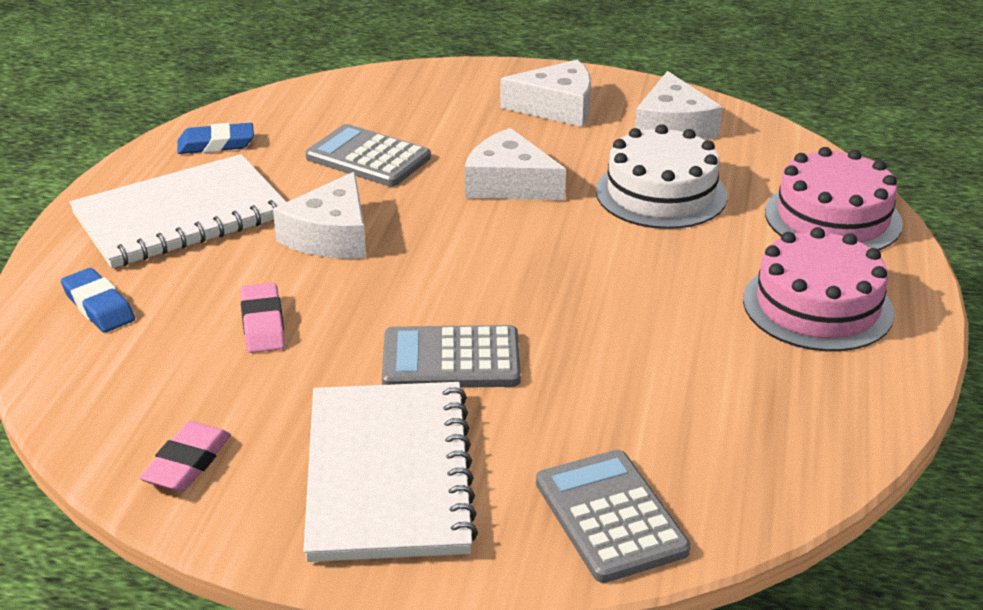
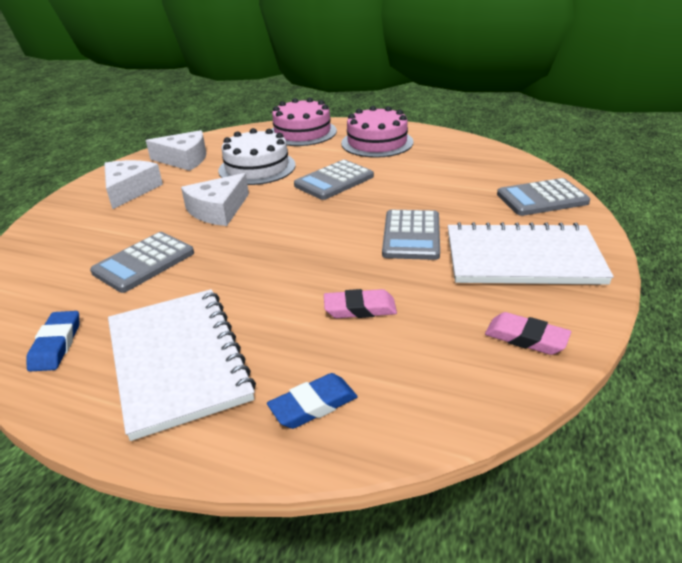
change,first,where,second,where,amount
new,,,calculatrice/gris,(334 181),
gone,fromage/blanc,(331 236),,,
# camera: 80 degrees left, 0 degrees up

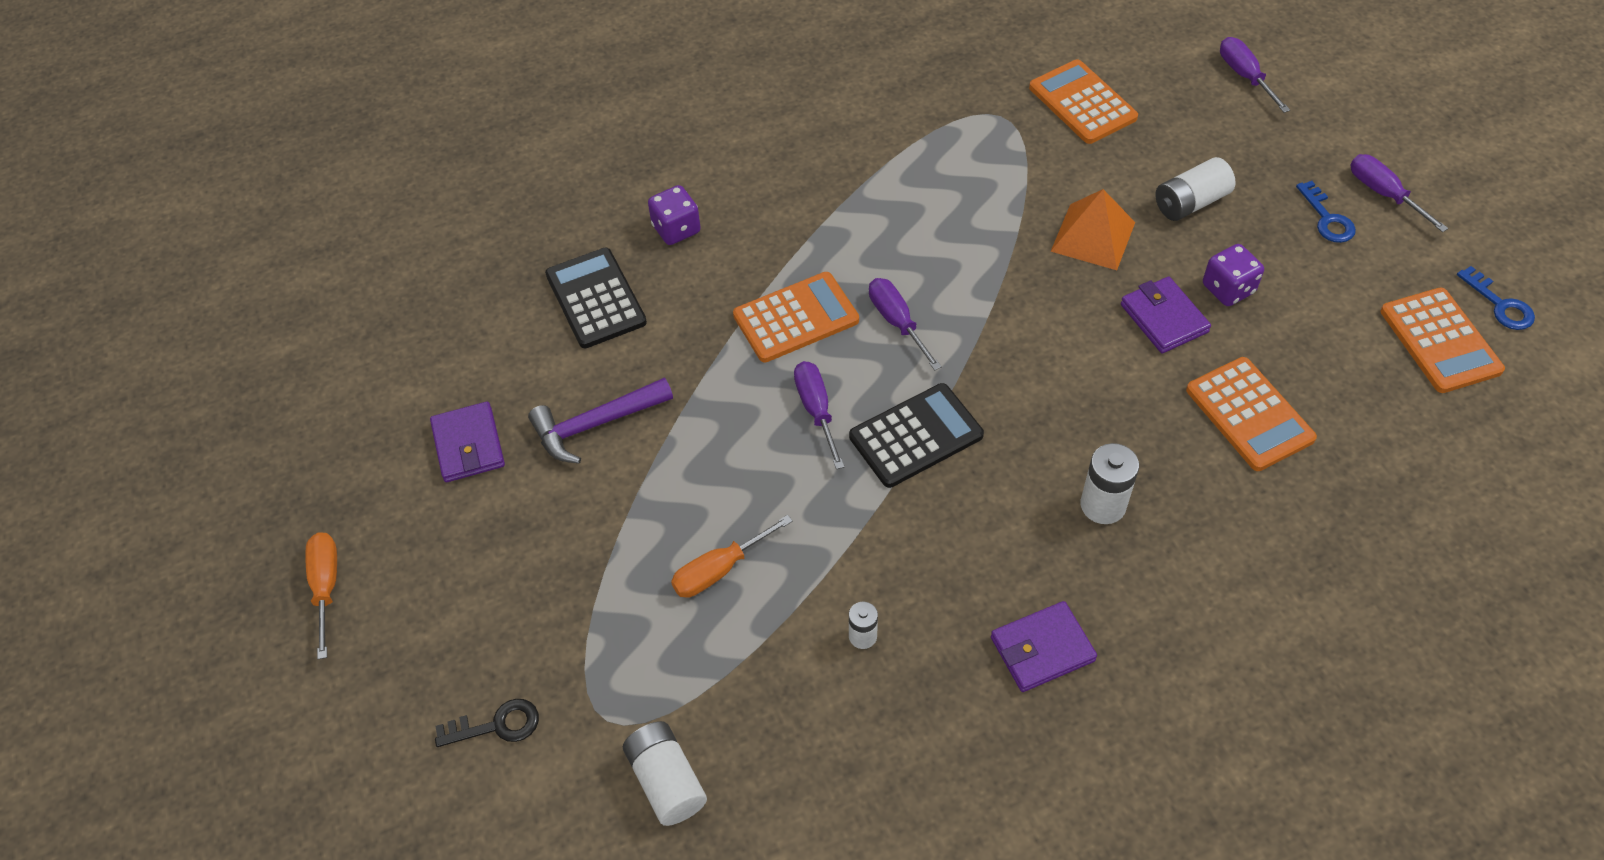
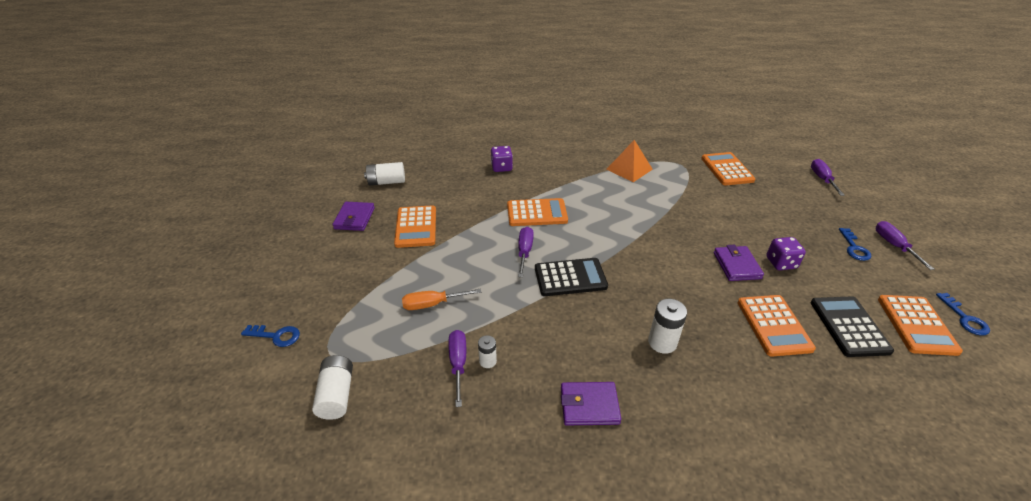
change,first,where,second,where,amount
repainted,clé/noir,(497 725),clé/bleu,(276 336),
shifted,pile/blanc,(1190 203),,(386 182),
swapped,marteau/violet,(596 424),calculatrice/orange,(416 227),
shifted,tournevis/violet,(897 322),,(458 364),
shifted,pyramide/orange,(1093 236),,(629 169),
shifted,calculatrice/noir,(596 298),,(849 326),
gone,tournevis/orange,(326 587),,,
# camera: 20 degrees right, 15 degrees down

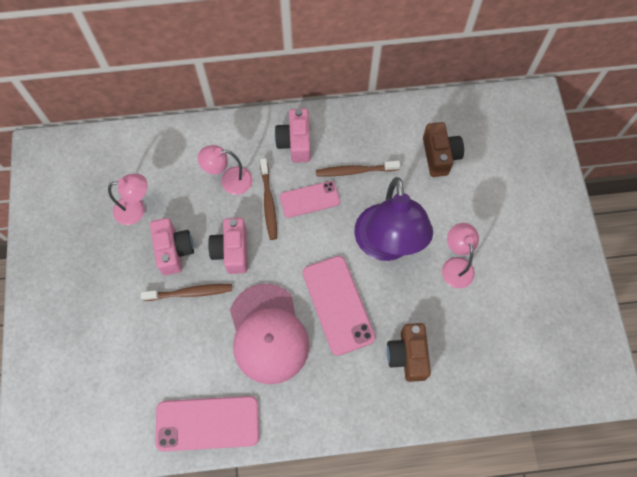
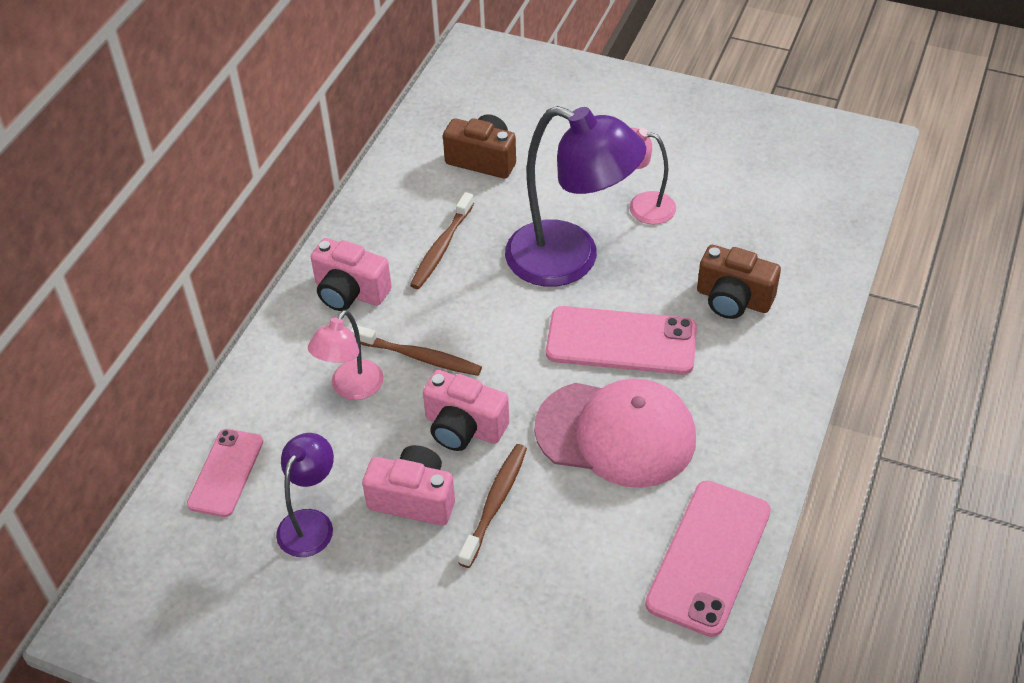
change,first,where,second,where,amount
shifted,téléphone/rose,(309 199),,(226 473),
repainted,lampe/rose,(136 210),lampe/violet,(311 523),
# camera: 60 degrees left, 20 degrees down

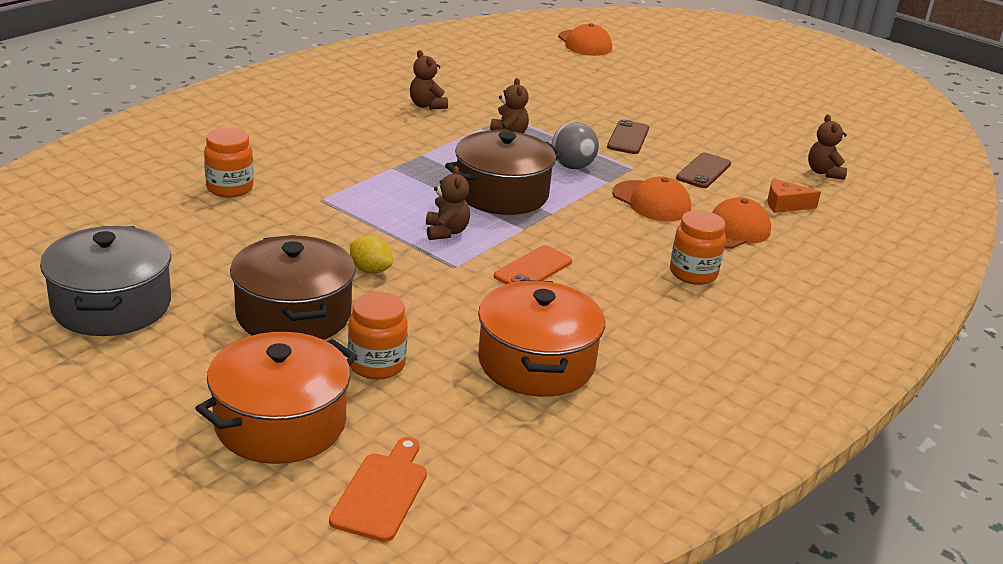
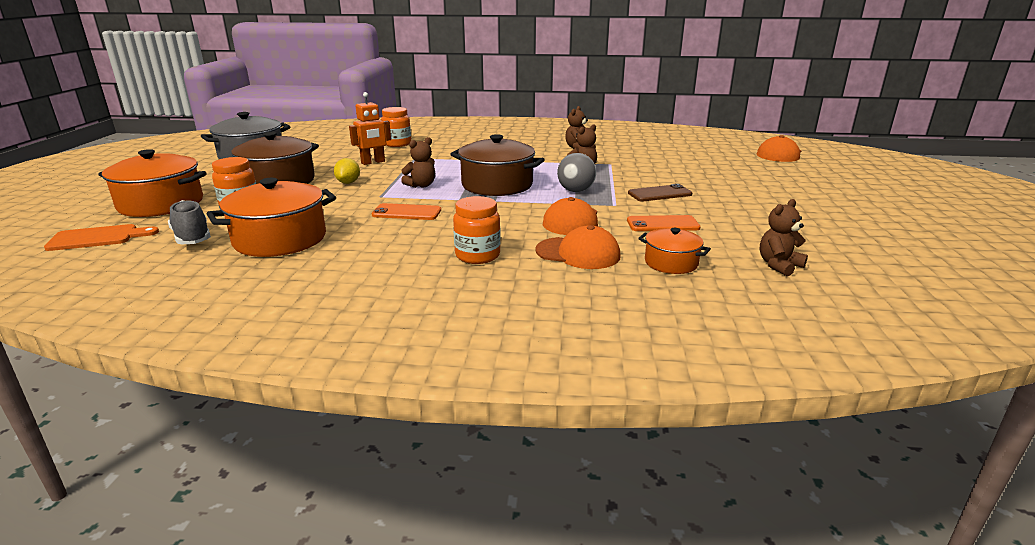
change,first,where,second,where,amount
new,,,chaussure/gris,(192 238),
new,,,robot/orange,(373 162),
repainted,téléphone/marron,(703 171),téléphone/orange,(662 224),
swapped,fromage/orange,(785 205),marmite/orange,(671 263),
# camera: 60 degrees right, 5 degrees down

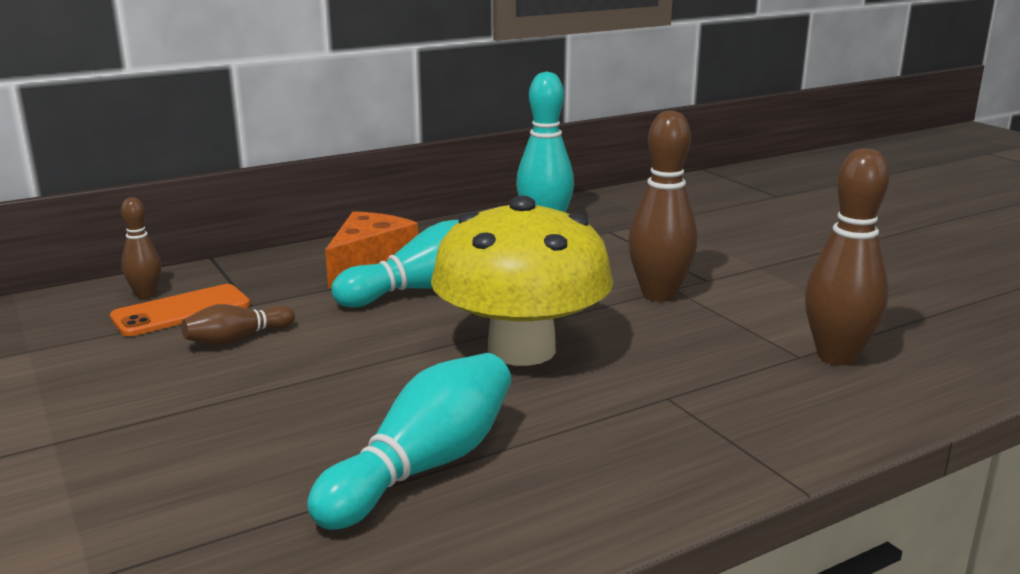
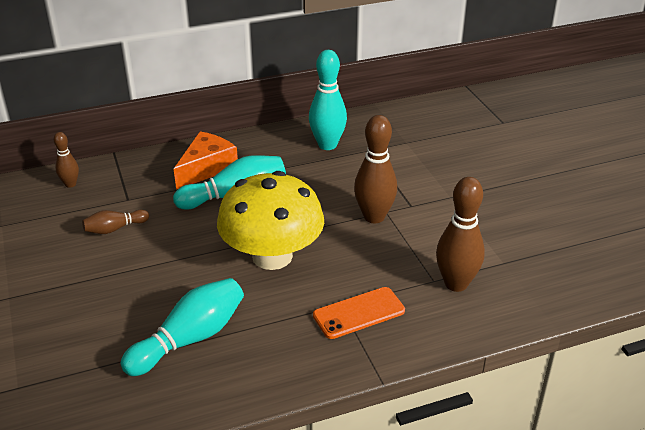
change,first,where,second,where,amount
shifted,téléphone/orange,(181 311),,(359 313),
# camera: 10 degrees right, 15 degrees up

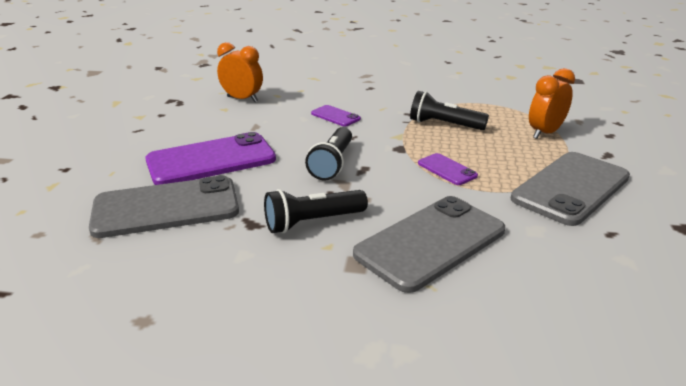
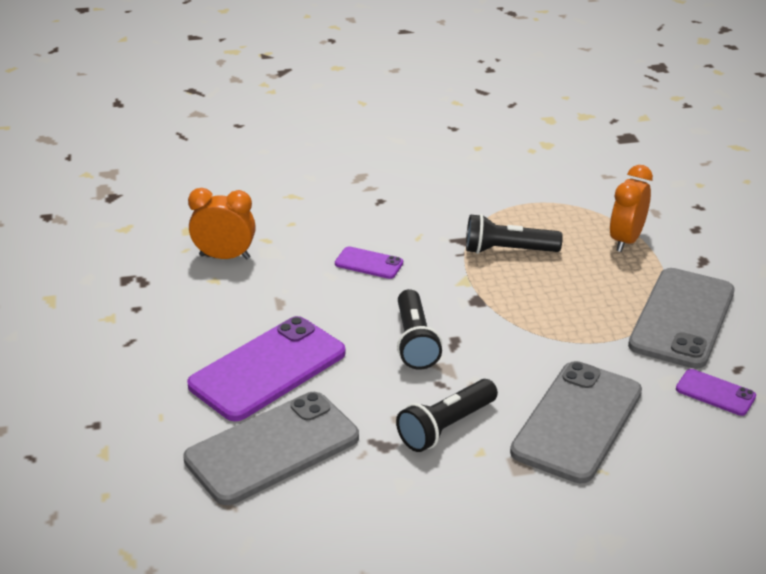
change,first,where,second,where,amount
shifted,téléphone/violet,(447 169),,(715 393),
# camera: 20 degrees left, 5 degrees up

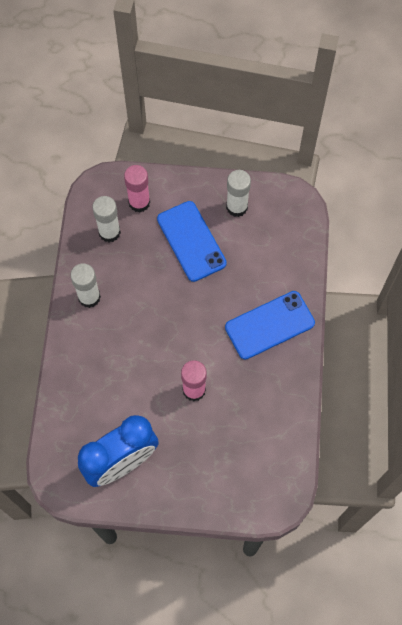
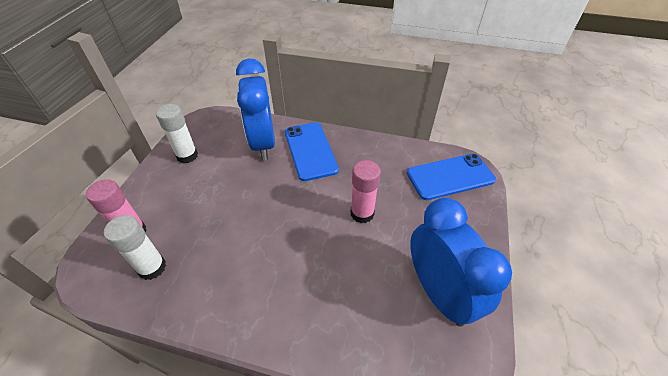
change,first,where,second,where,amount
new,,,réveil/bleu,(263 143),
shifted,téléphone/bleu,(191 241),,(450 177),
gone,bâton de colle/blanc,(89 297),,,
# camera: 80 degrees left, 20 degrees down

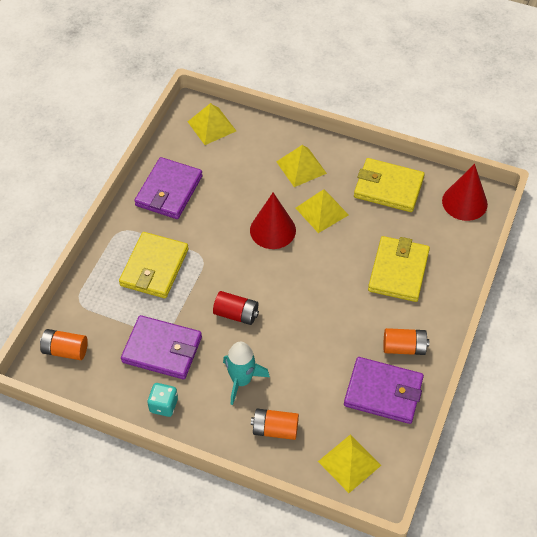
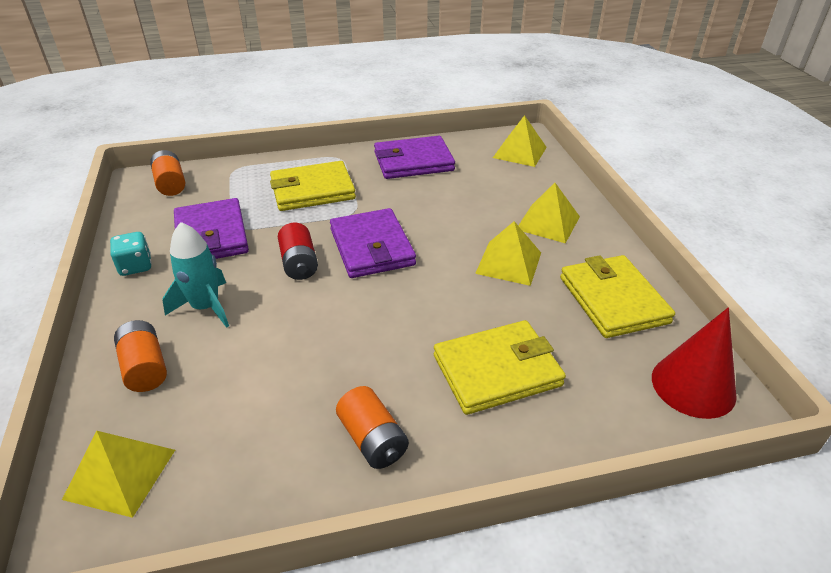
change,first,where,second,where,amount
shifted,portefeuille/violet,(383 392),,(371 247),
gone,cône/rouge,(272 230),,,
# camera: 55 degrees right, 15 degrees down

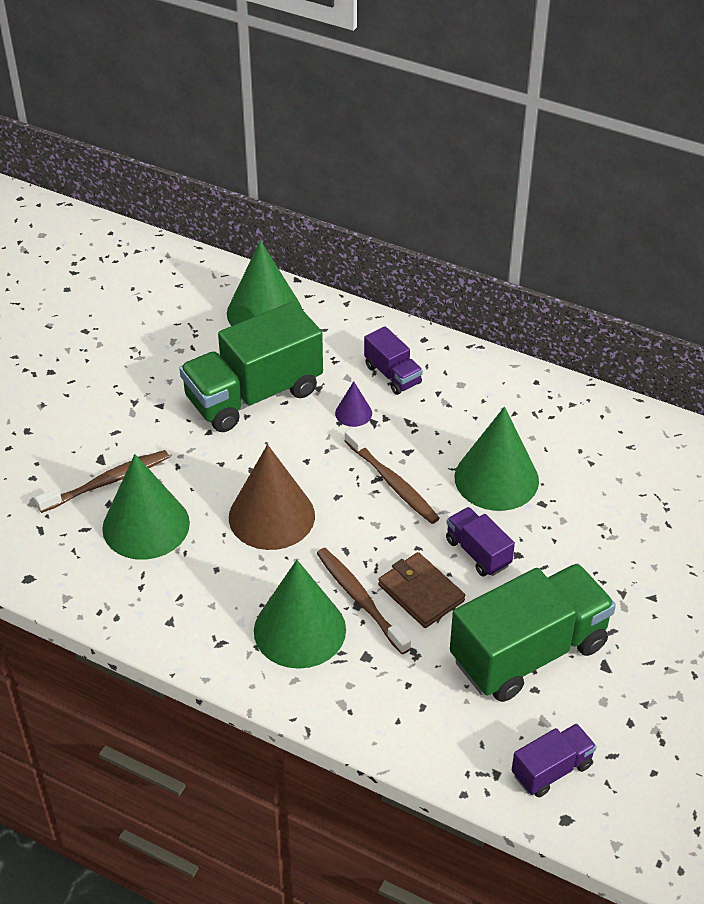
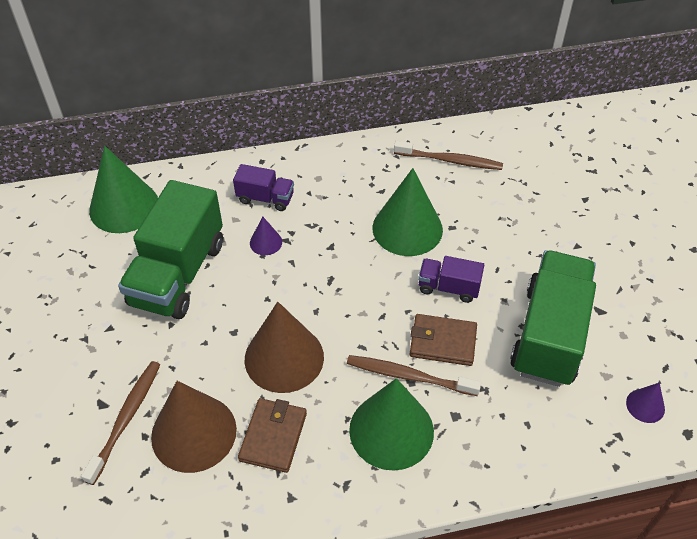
change,first,where,second,where,amount
repainted,cône/vert,(146 525),cône/marron,(194 433),
new,,,portefeuille/marron,(273 437),
shifted,brosse à dents/marron,(392 483),,(450 161),
swapped,camion/violet,(551 770),cône/violet,(645 405),
# camera: 40 degrees left, 5 degrees up

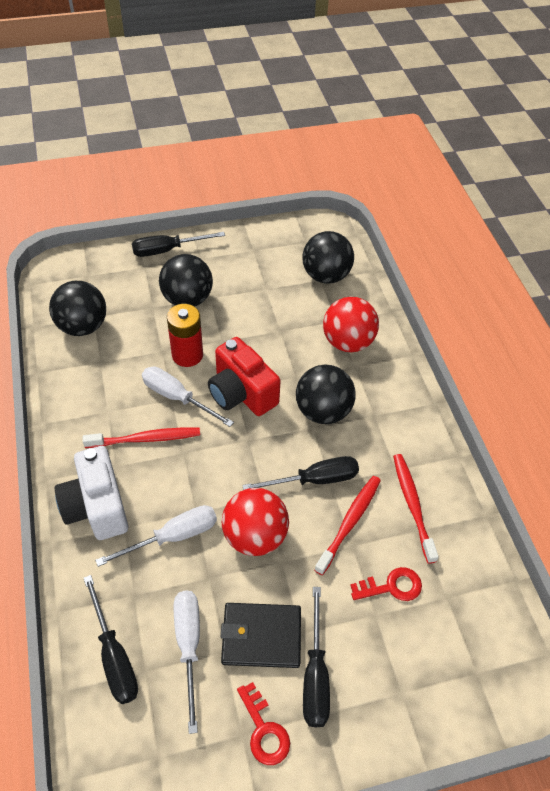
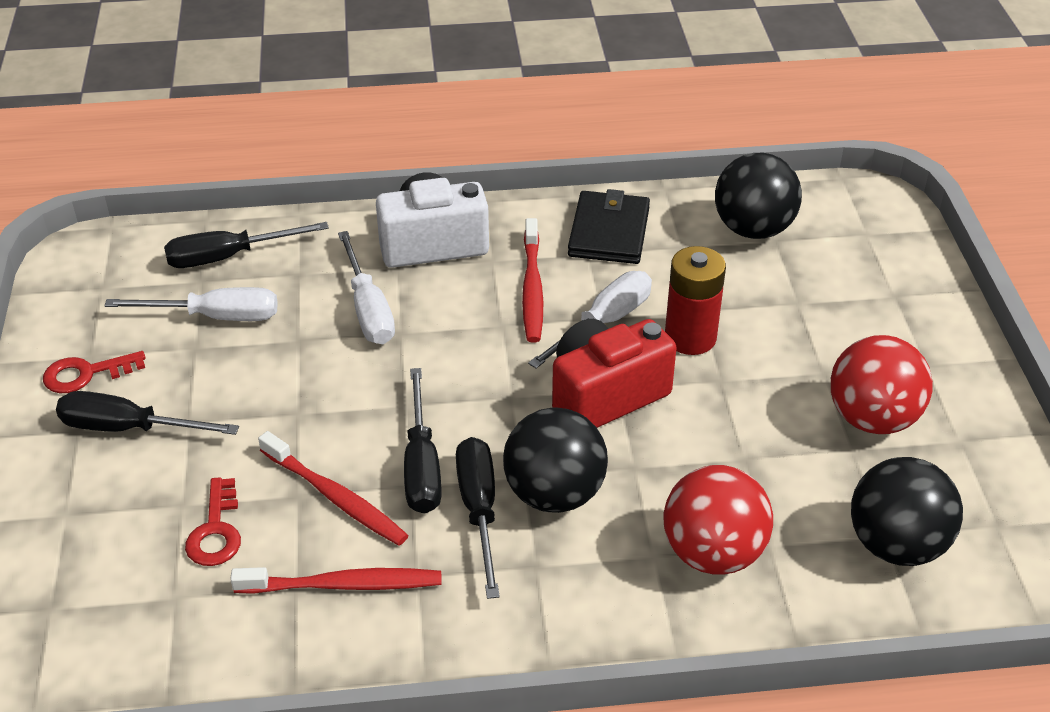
change,first,where,second,where,amount
shifted,tournevis/noir,(167 250),,(479 510),
shifted,portefeuille/noir,(261 636),,(609 232),
shifted,balle/rouge,(255 536),,(872 419),
gone,balle/noir,(187 299),,,
# camera: 100 degrees right, 10 degrees down

